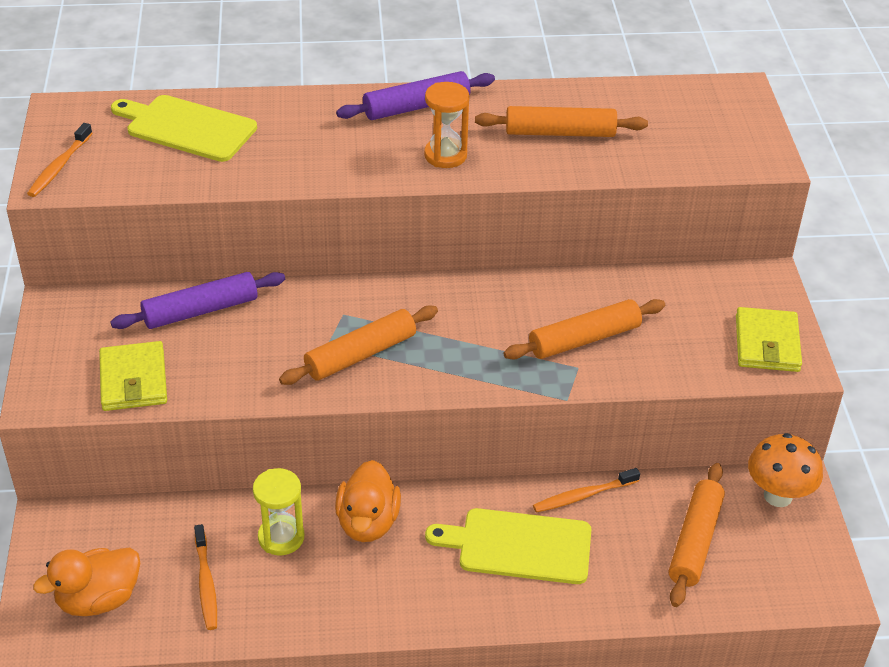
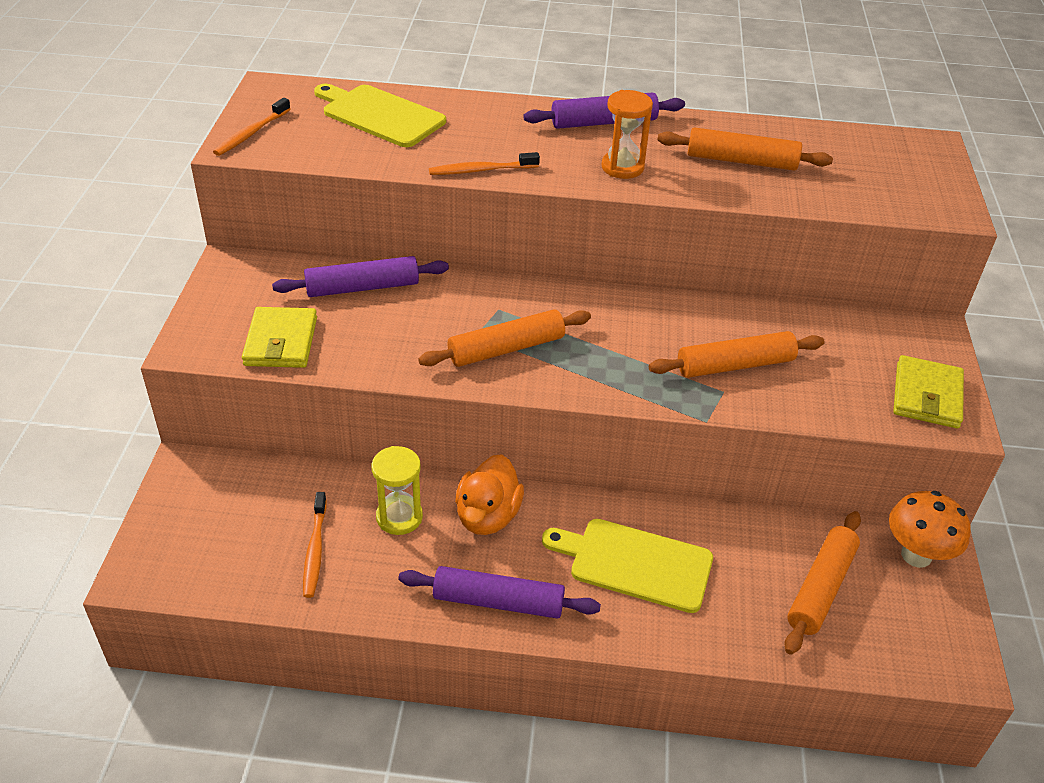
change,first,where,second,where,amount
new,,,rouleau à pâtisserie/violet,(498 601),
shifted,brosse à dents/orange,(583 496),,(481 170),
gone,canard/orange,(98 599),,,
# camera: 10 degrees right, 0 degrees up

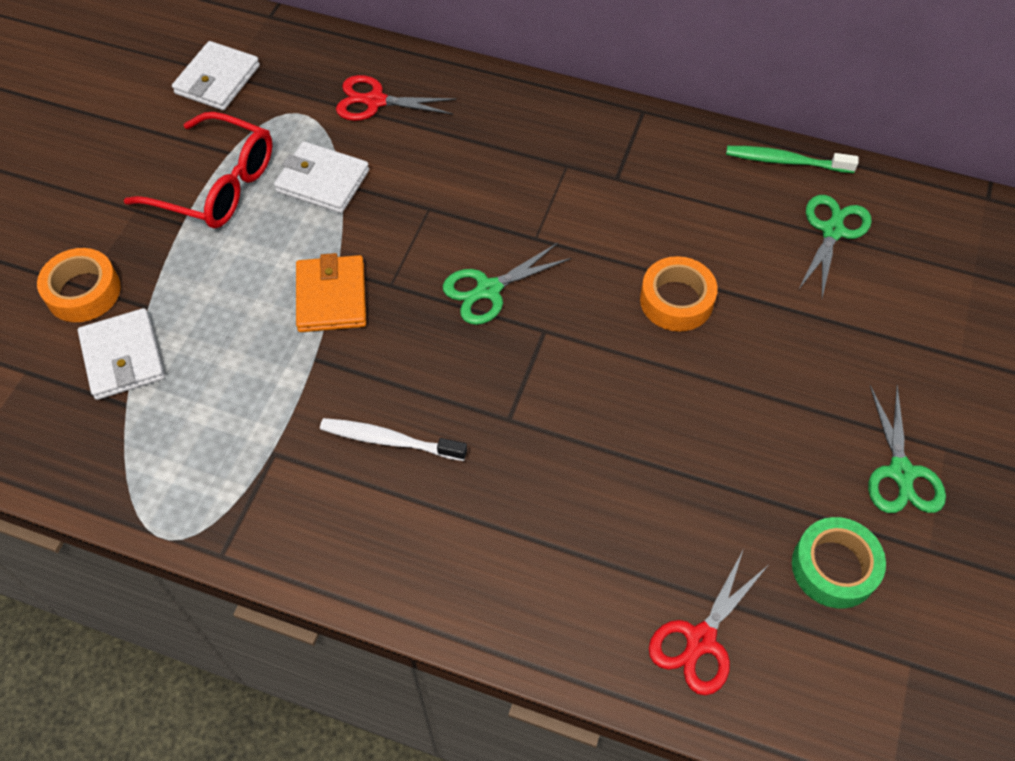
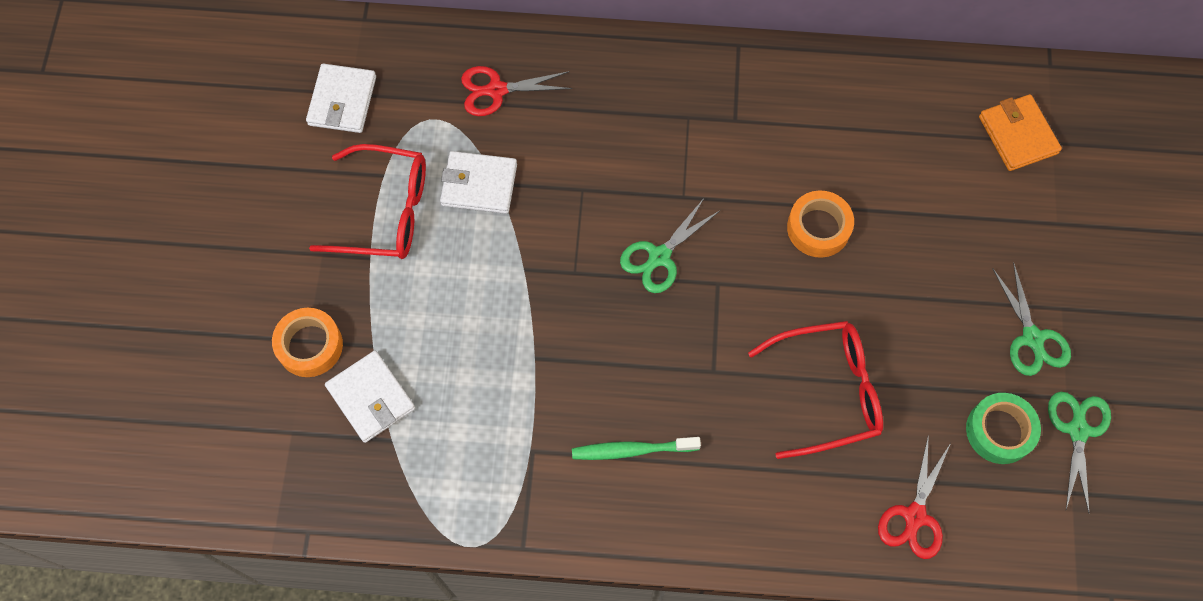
change,first,where,second,where,amount
shifted,brosse à dents/vert,(786 161),,(632 450),
new,,,lunettes/rouge,(827 391),
shifted,portefeuille/orange,(331 297),,(1018 135),
shifted,ciseaux/vert,(832 231),,(1077 431),
gone,brosse à dents/blanc,(390 440),,,
# camera: 15 degrees left, 10 degrees up

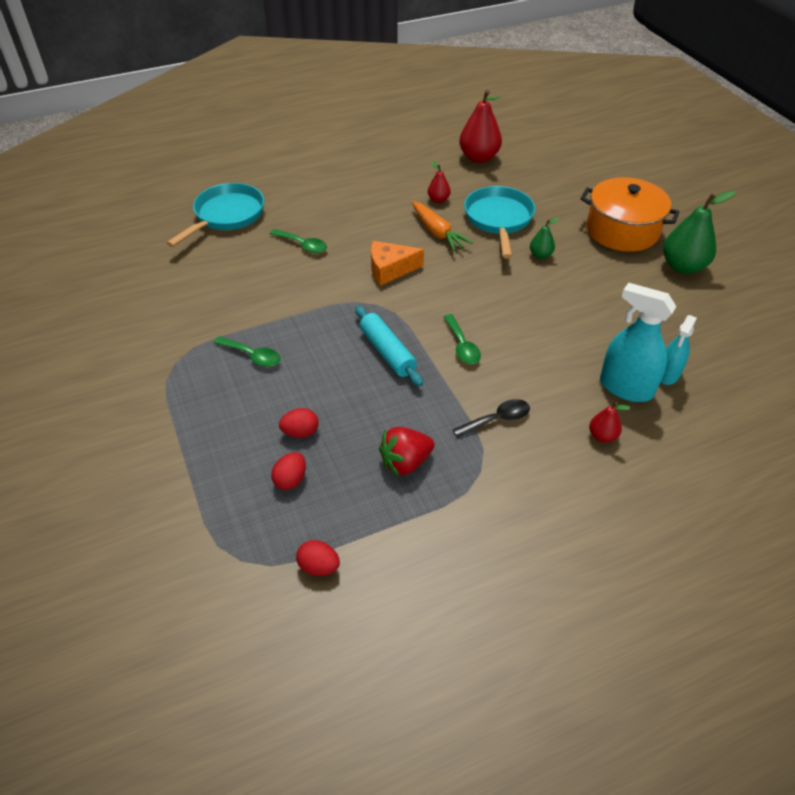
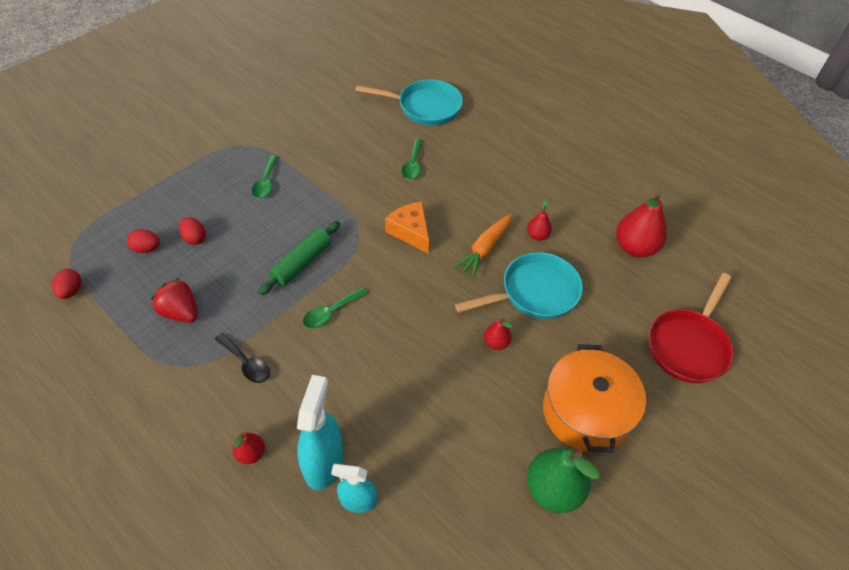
change,first,where,second,where,amount
repainted,rouleau à pâtisserie/turquoise,(387 352),rouleau à pâtisserie/vert,(302 263),
repainted,poire/vert,(540 255),poire/rouge,(496 343),
new,,,poêle/rouge,(688 346),
# camera: 65 degrees right, 5 degrees up

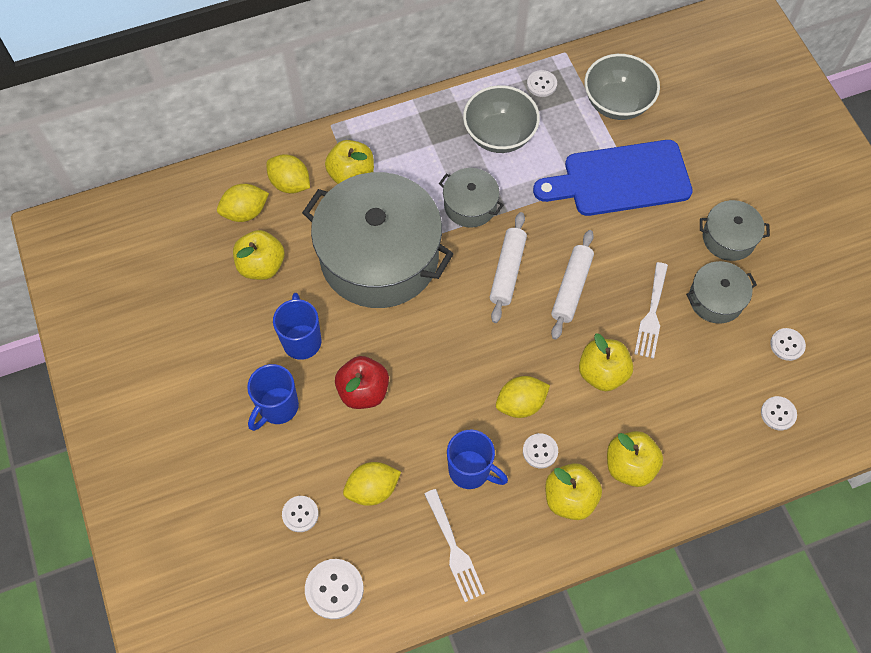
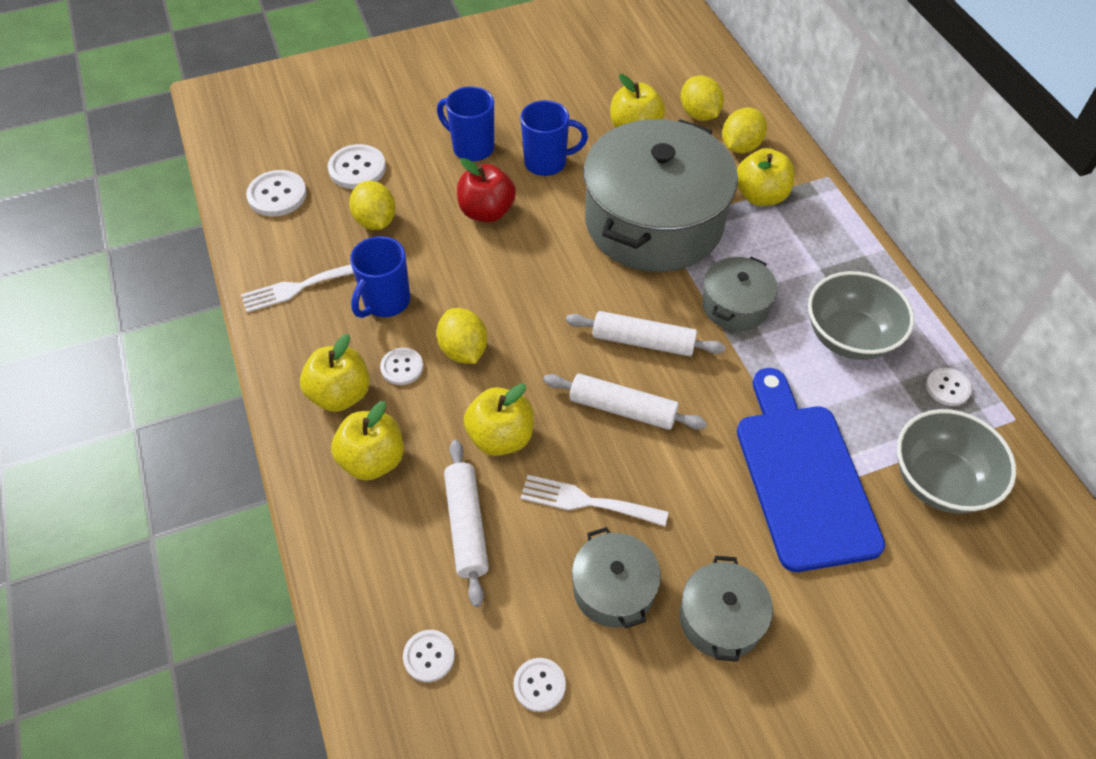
change,first,where,second,where,amount
scaled,bouton/blanc,(300 514),,(357 168),x1.56
new,,,rouleau à pâtisserie/blanc,(466 526),
# camera: 90 degrees right, 10 degrees down

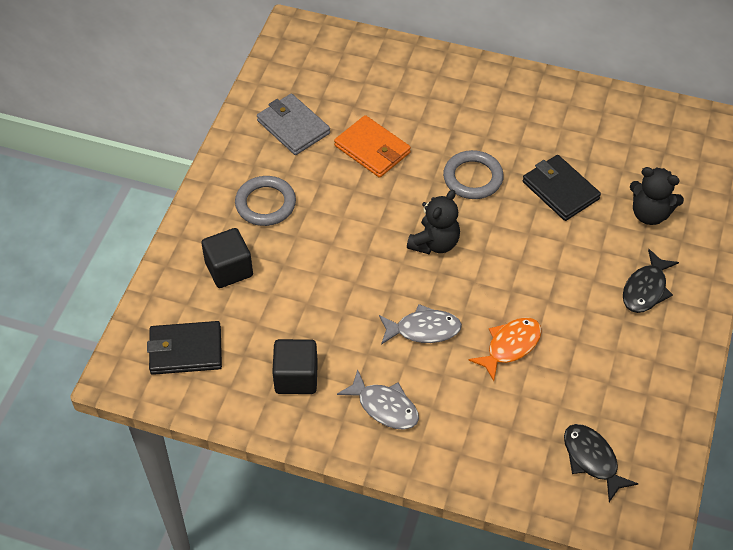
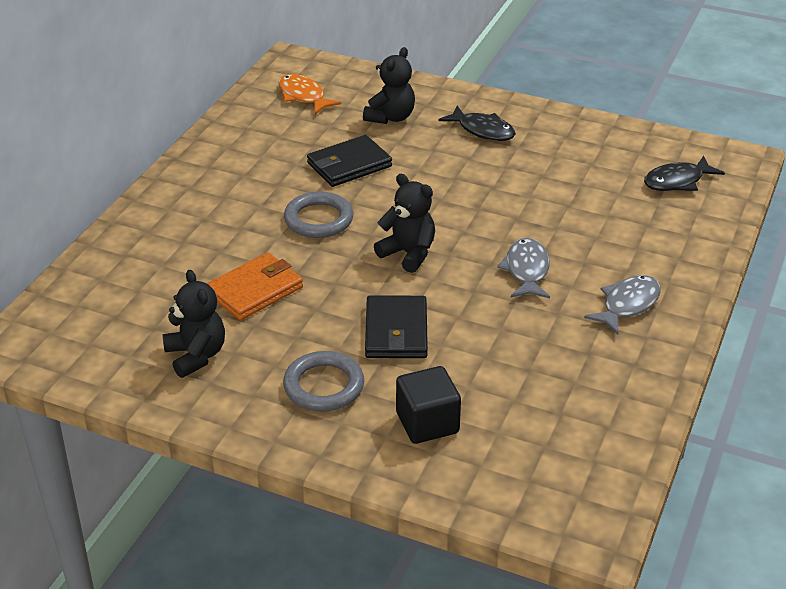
change,first,where,second,where,amount
swapped,portefeuille/gris,(293 127),ours en peluche/noir,(196 355),
shifted,poisson/orange,(510 346),,(303 96),
shifted,portefeuille/noir,(185 350),,(396 331),
gone,cube/noir,(296 377),,,
# camera: 85 degrees left, 15 degrees down

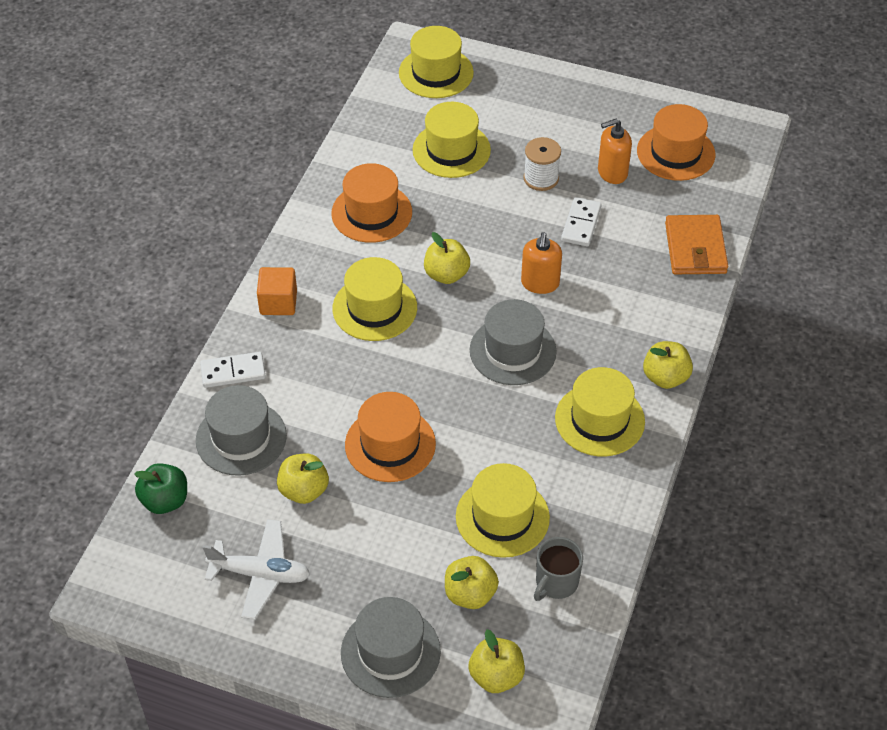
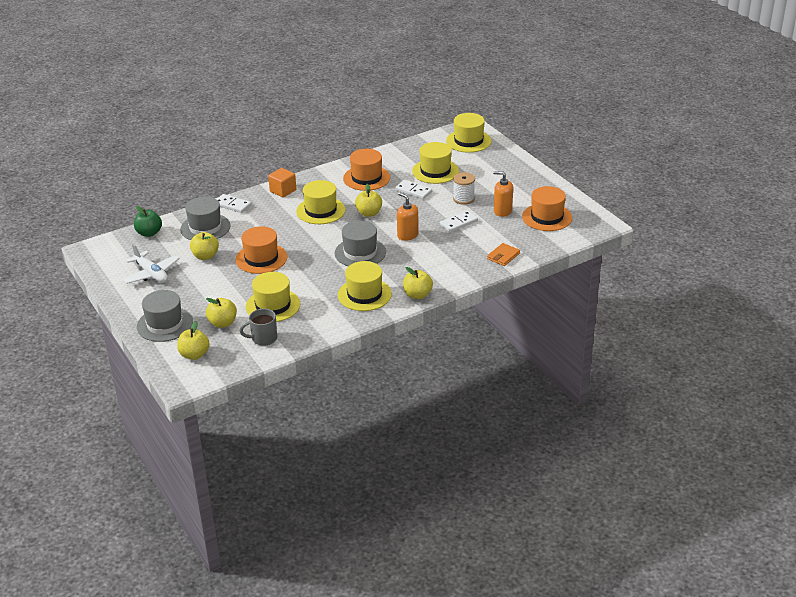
change,first,where,second,where,amount
new,,,domino/blanc,(413 191),
rotated,distributeur de savon/orange,(540 283),,(407 235),90 degrees clockwise
scaled,portefeuille/orange,(695 248),,(503 256),x0.63
# camera: 40 degrees right, 15 degrees down

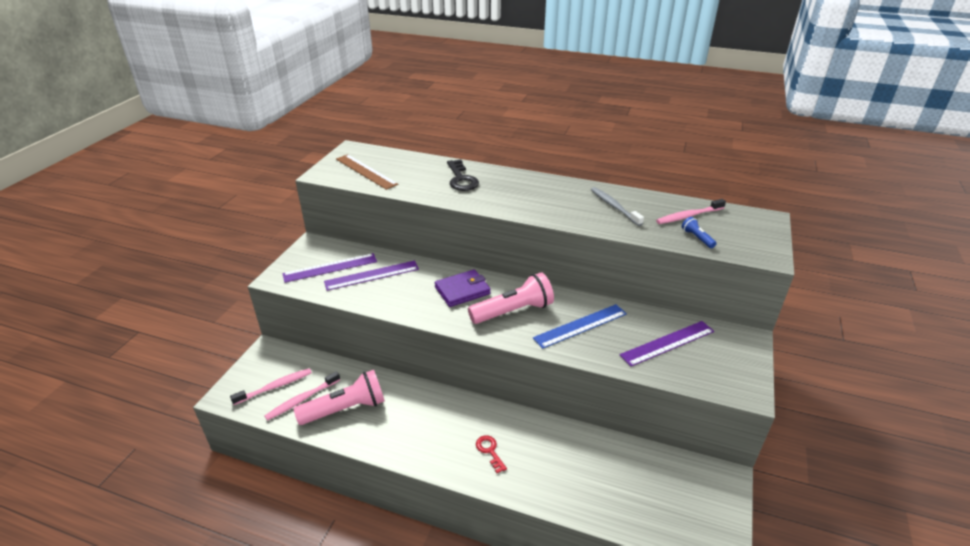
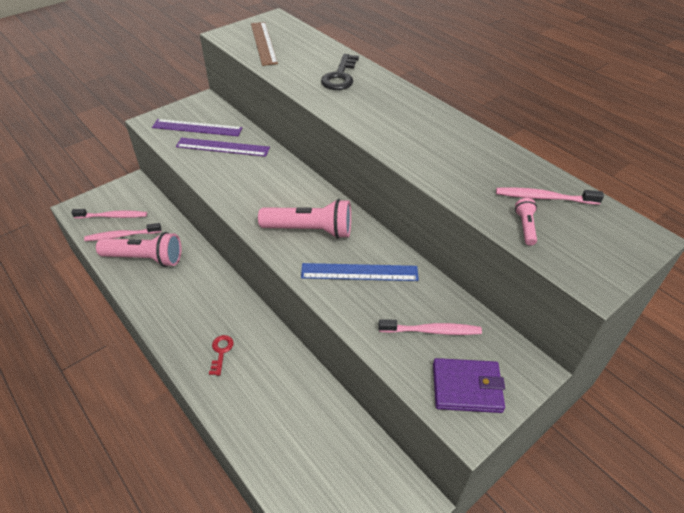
change,first,where,second,where,amount
swapped,règle/violet,(667 343),brosse à dents/rose,(432 331),
shifted,portefeuille/violet,(462 290),,(466 387),
repainted,lampe de poche/bleu,(697 238),lampe de poche/rose,(525 227),
gone,brosse à dents/gris,(614 206),,,
# camera: 30 degrees right, 10 degrees up

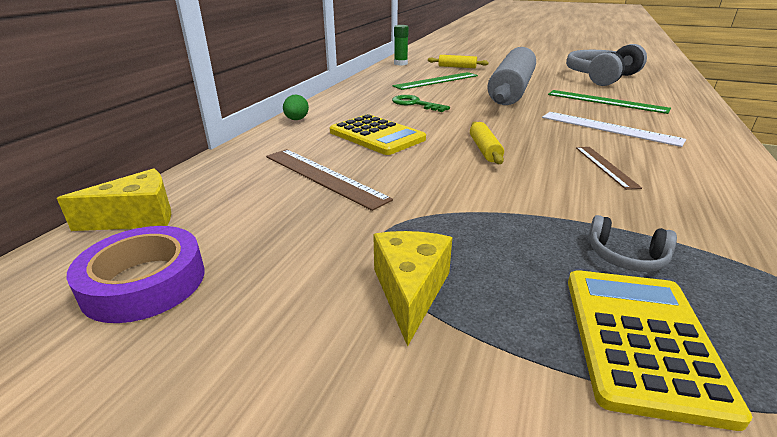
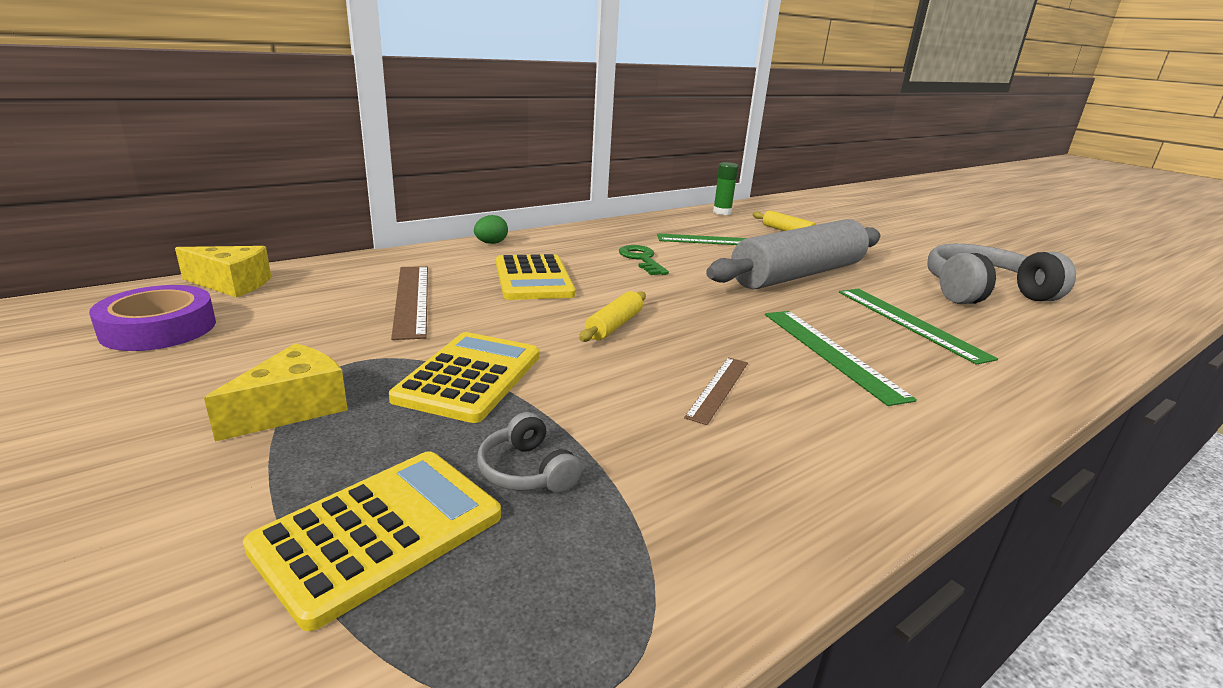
change,first,where,second,where,amount
new,,,calculatrice/jaune,(469 377),
repainted,règle/blanc,(609 128),règle/vert,(831 353),
# camera: 30 degrees right, 5 degrees down

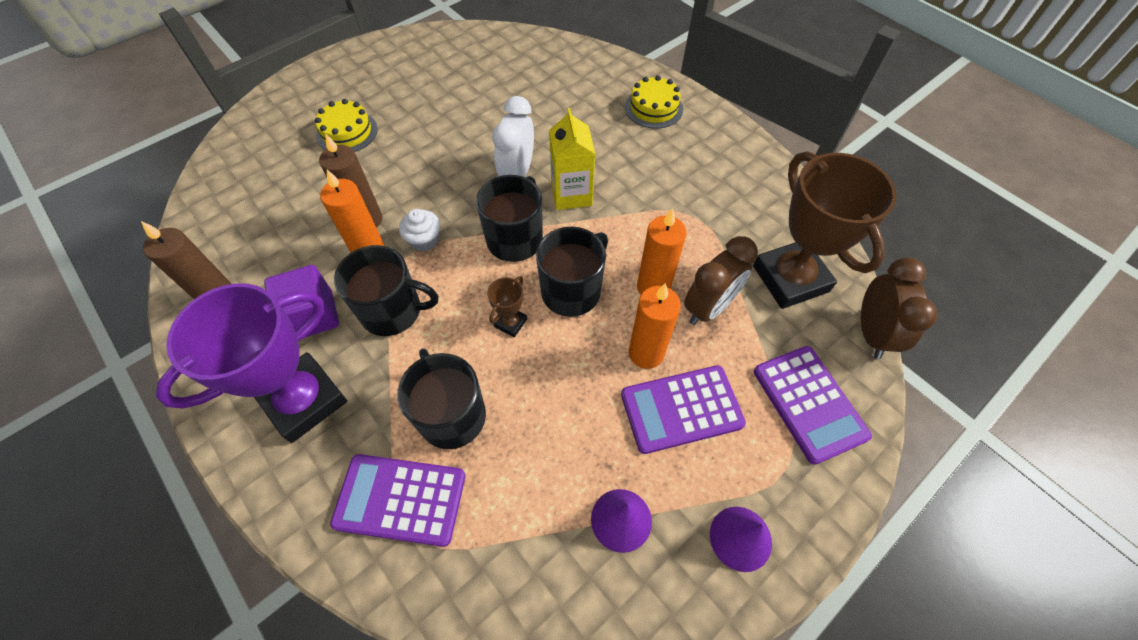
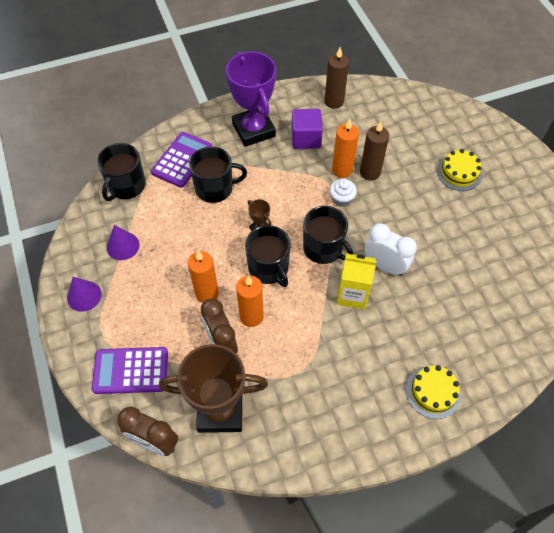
change,first,where,second,where,amount
shifted,tasse/noir,(392 311),,(126 186),
gone,calculatrice/violet,(681 409),,,
# camera: 110 degrees right, 0 degrees up

